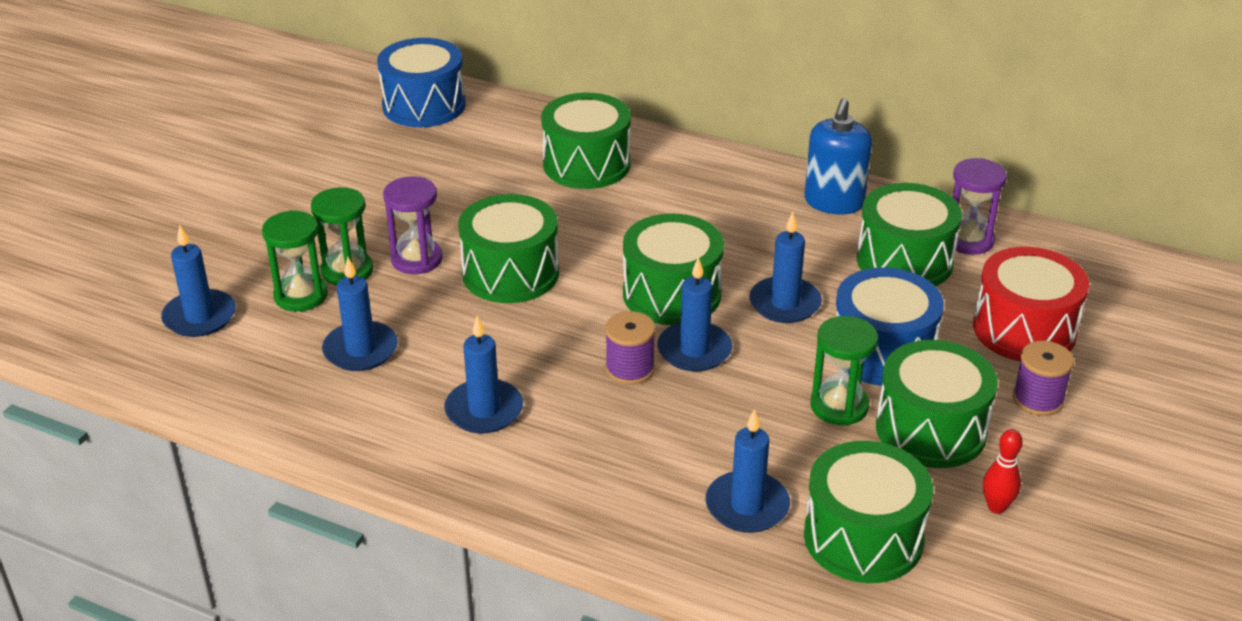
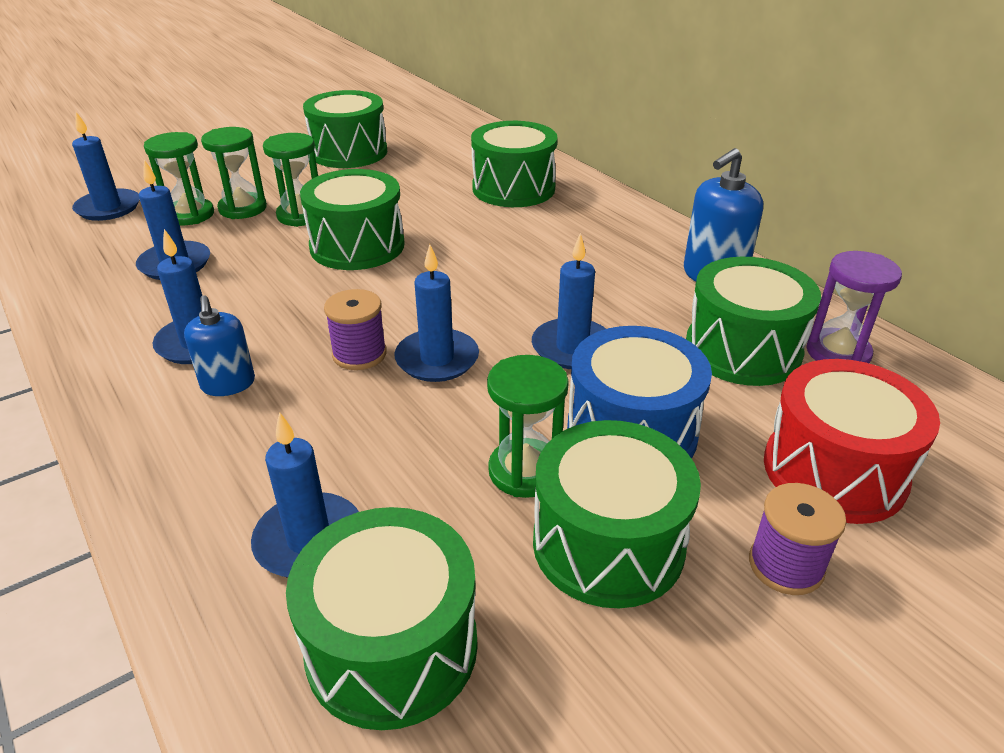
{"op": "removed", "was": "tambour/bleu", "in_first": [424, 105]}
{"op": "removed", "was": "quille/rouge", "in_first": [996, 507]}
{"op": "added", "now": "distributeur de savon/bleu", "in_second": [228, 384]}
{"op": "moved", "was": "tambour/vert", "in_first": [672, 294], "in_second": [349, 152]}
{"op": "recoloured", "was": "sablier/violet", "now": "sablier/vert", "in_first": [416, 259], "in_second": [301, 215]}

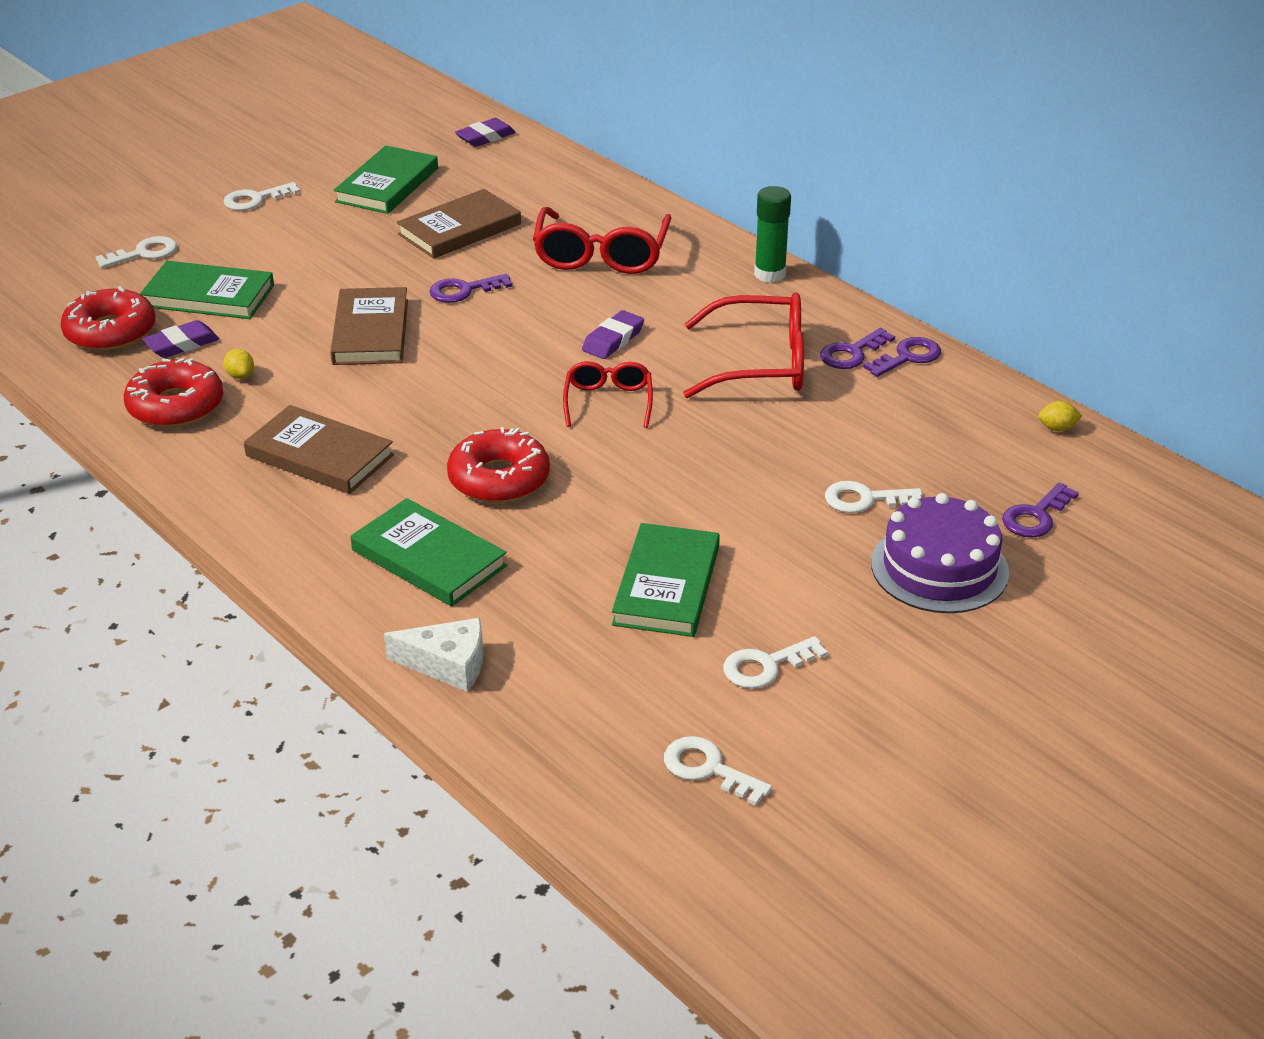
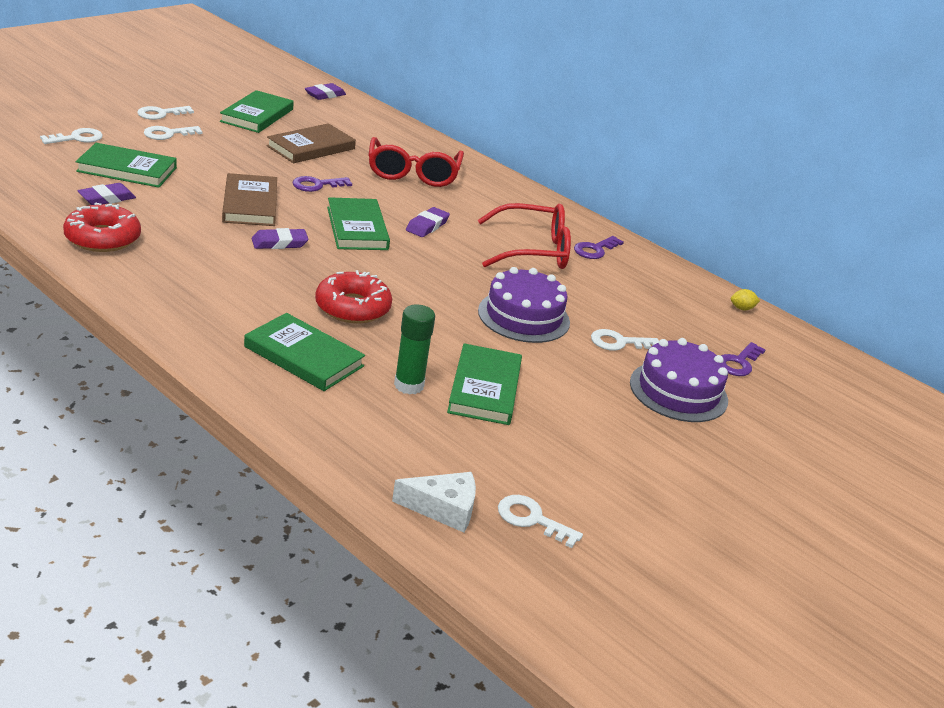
{"op": "removed", "was": "beignet/rouge", "in_first": [110, 332]}
{"op": "removed", "was": "citron/jaune", "in_first": [240, 375]}
{"op": "removed", "was": "livre/marron", "in_first": [319, 455]}
{"op": "removed", "was": "lunettes/rouge", "in_first": [608, 402]}
{"op": "removed", "was": "clé/violet", "in_first": [907, 357]}
{"op": "added", "now": "gomme/violet", "in_second": [279, 243]}
{"op": "added", "now": "livre/vert", "in_second": [357, 228]}
{"op": "added", "now": "gâteau/violet", "in_second": [523, 316]}
{"op": "moved", "was": "fromage/blanc", "in_first": [447, 664], "in_second": [443, 509]}
{"op": "moved", "was": "clé/blanc", "in_first": [766, 666], "in_second": [168, 134]}
{"op": "moved", "was": "bâton de colle/vert", "in_first": [770, 274], "in_second": [409, 385]}

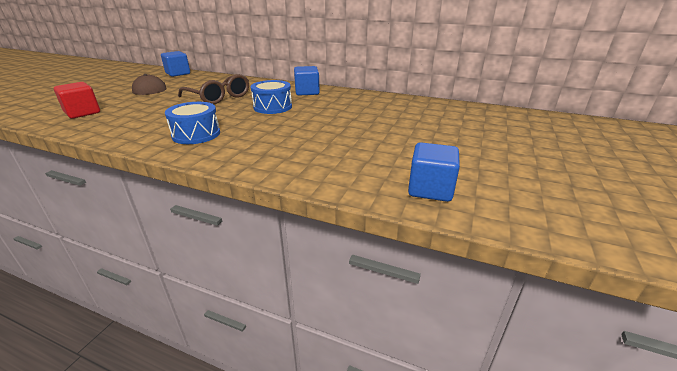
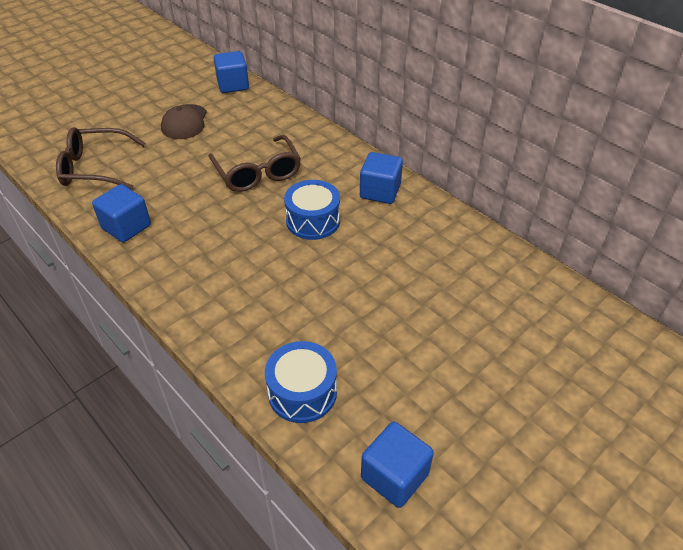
{"op": "added", "now": "cube/bleu", "in_second": [126, 227]}
{"op": "moved", "was": "tambour/bleu", "in_first": [196, 134], "in_second": [302, 392]}
{"op": "replaced", "was": "cube/rouge", "now": "lunettes/marron", "in_first": [82, 113], "in_second": [95, 168]}

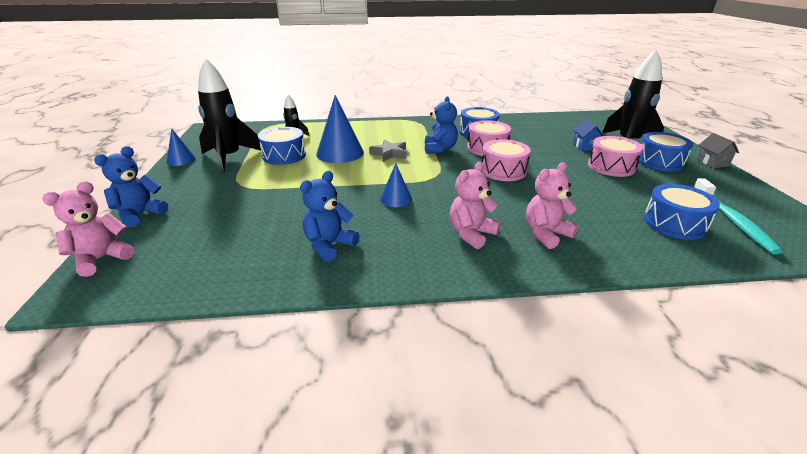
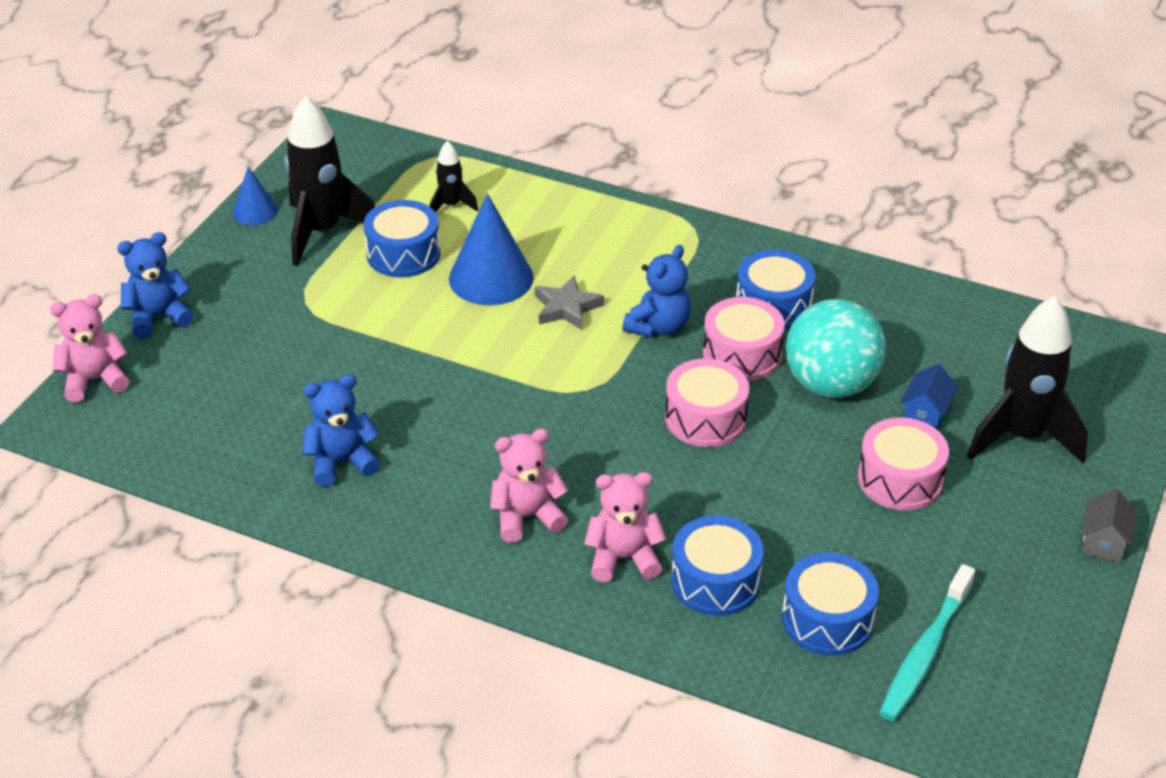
{"op": "removed", "was": "cône/bleu", "in_first": [396, 199]}
{"op": "added", "now": "balle/turquoise", "in_second": [831, 385]}
{"op": "moved", "was": "tambour/bleu", "in_first": [659, 162], "in_second": [715, 581]}

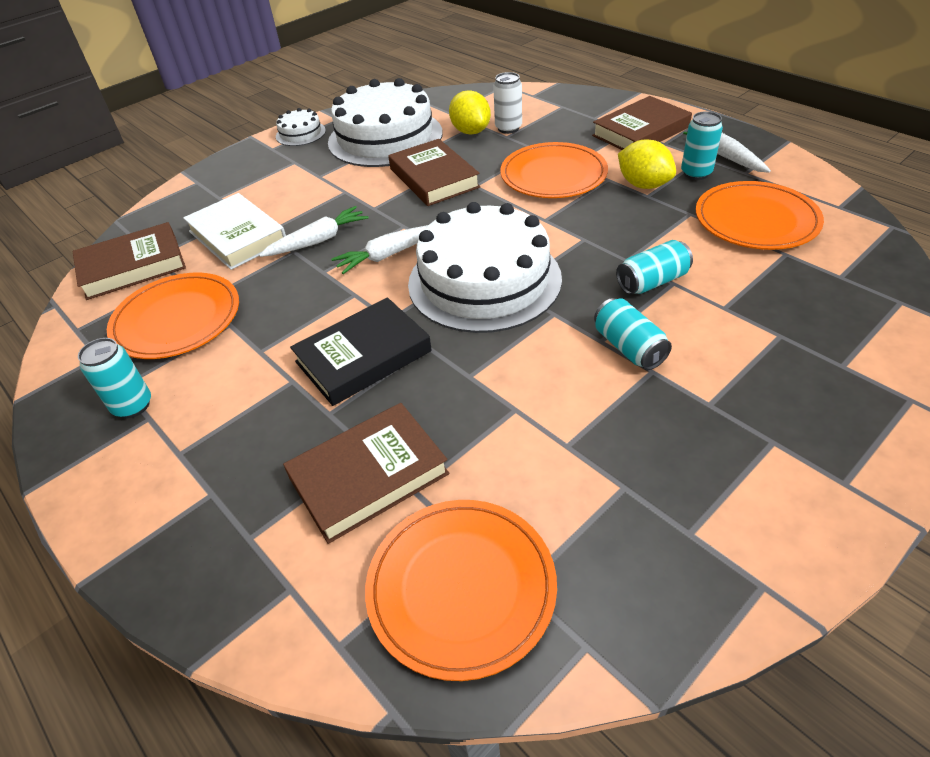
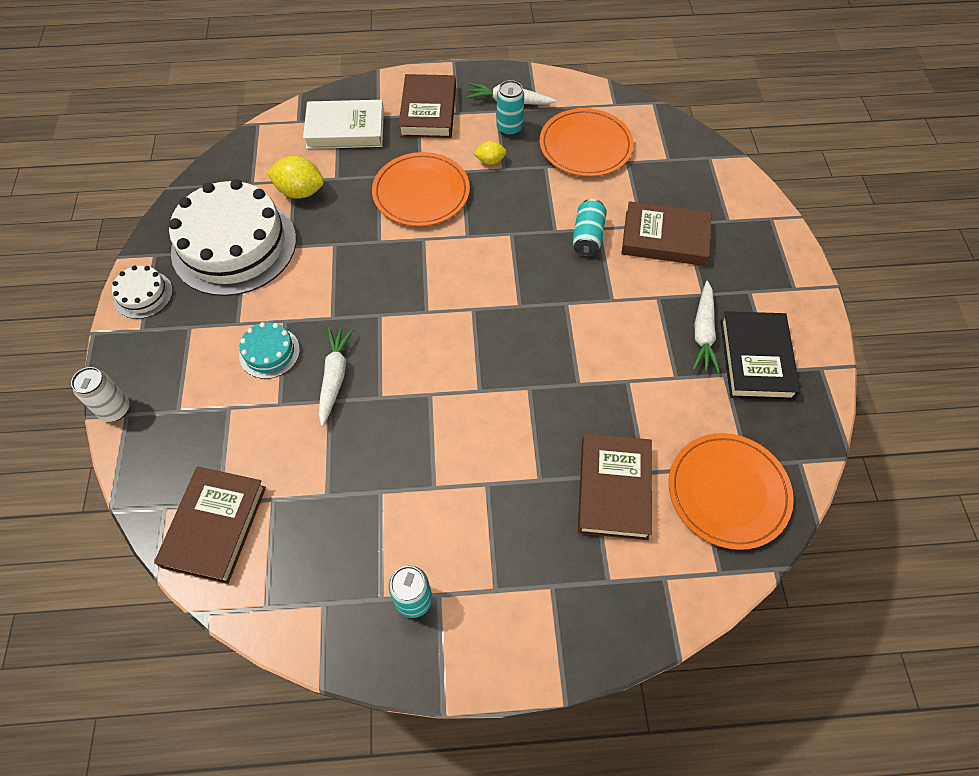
{"op": "removed", "was": "assiette/orange", "in_first": [177, 319]}
{"op": "removed", "was": "gâteau/blanc", "in_first": [484, 280]}
{"op": "removed", "was": "canette/turquoise", "in_first": [629, 347]}
{"op": "added", "now": "gâteau/turquoise", "in_second": [269, 352]}
{"op": "moved", "was": "livre/blanc", "in_first": [238, 236], "in_second": [345, 129]}
{"op": "moved", "was": "livre/noir", "in_first": [363, 356], "in_second": [756, 359]}
{"op": "moved", "was": "carotte/blanc", "in_first": [389, 255], "in_second": [703, 332]}
{"op": "moved", "was": "livre/marron", "in_first": [434, 178], "in_second": [664, 238]}
{"op": "moved", "was": "canette/blanc", "in_first": [508, 128], "in_second": [115, 409]}
{"op": "resized", "was": "citron/jaune", "in_first": [643, 185], "in_second": [490, 161], "ratio": 0.57}

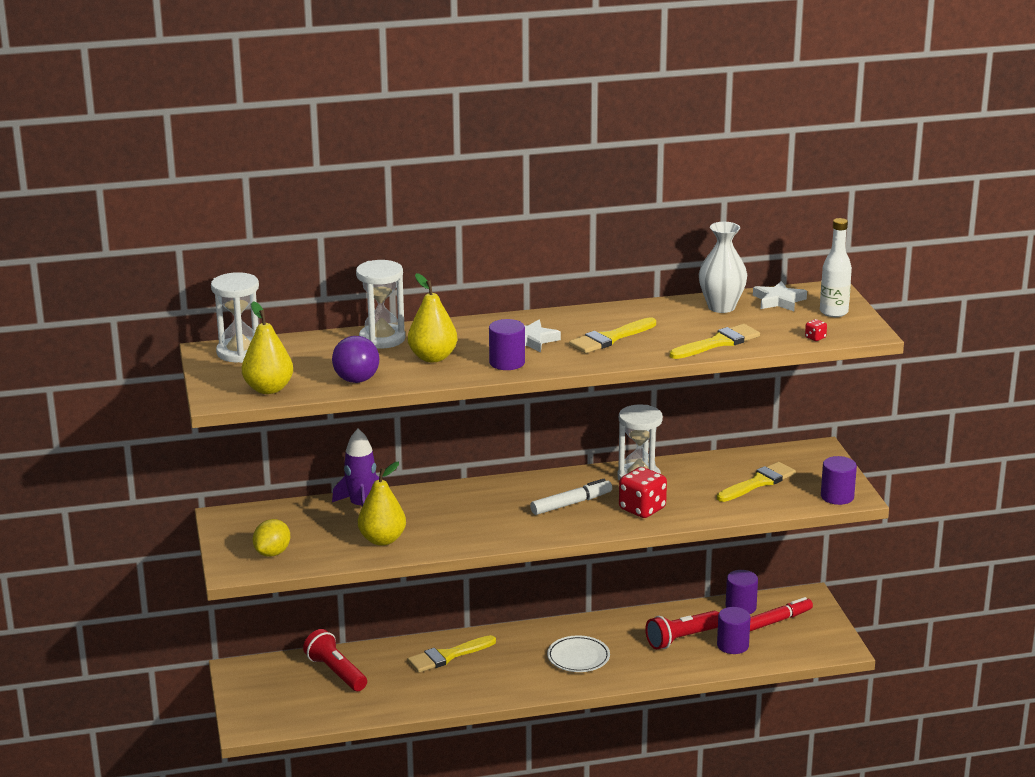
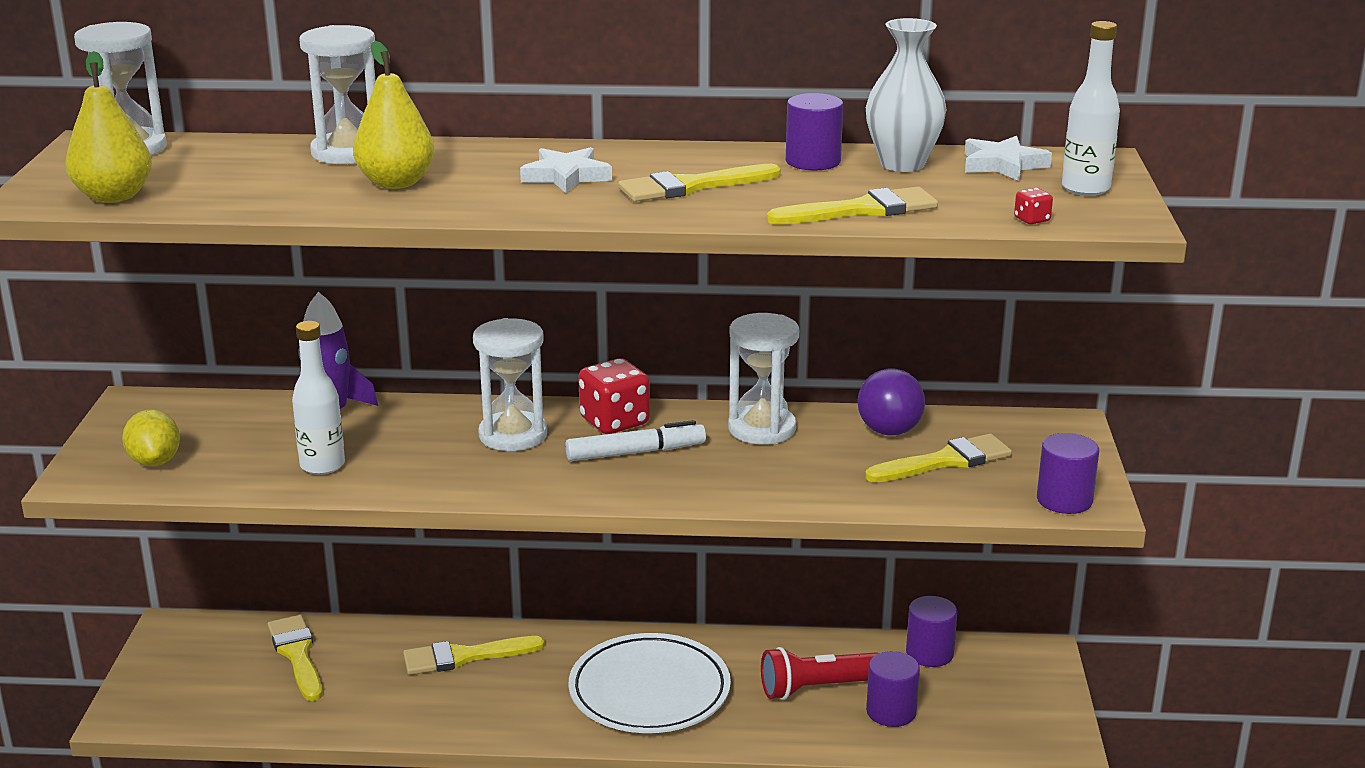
{"op": "removed", "was": "feutre/rouge", "in_first": [775, 621]}
{"op": "added", "now": "sablier/blanc", "in_second": [513, 435]}
{"op": "moved", "was": "balle/violet", "in_first": [356, 380], "in_second": [889, 431]}
{"op": "moved", "was": "cylindre/violet", "in_first": [507, 363], "in_second": [813, 161]}
{"op": "moved", "was": "dé/rouge", "in_first": [642, 509], "in_second": [614, 422]}
{"op": "replaced", "was": "lampe de poche/rouge", "now": "pinceau/jaune", "in_first": [335, 672], "in_second": [297, 654]}
{"op": "replaced", "was": "poire/jaune", "now": "bouteille/blanc", "in_first": [382, 540], "in_second": [322, 465]}
{"op": "turned", "was": "citron/jaune", "in_first": [272, 553], "in_second": [155, 461], "clockwise": -60}
{"op": "resized", "was": "assiette/blanc", "in_first": [578, 657], "in_second": [649, 691], "ratio": 1.68}

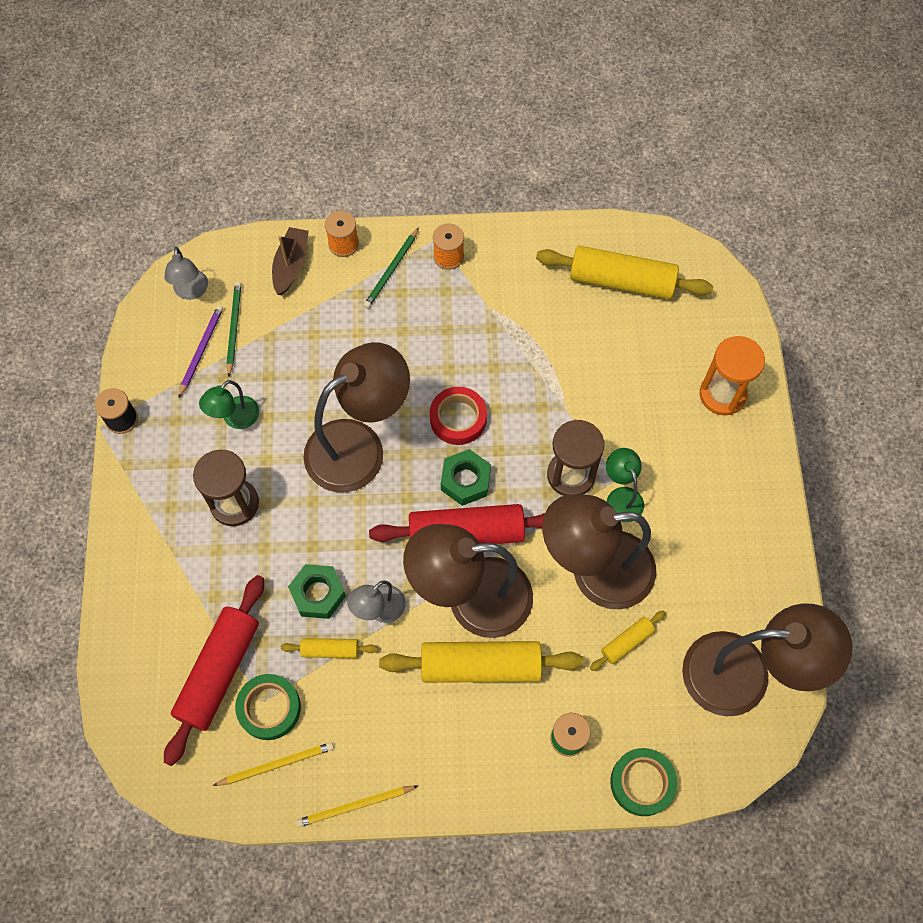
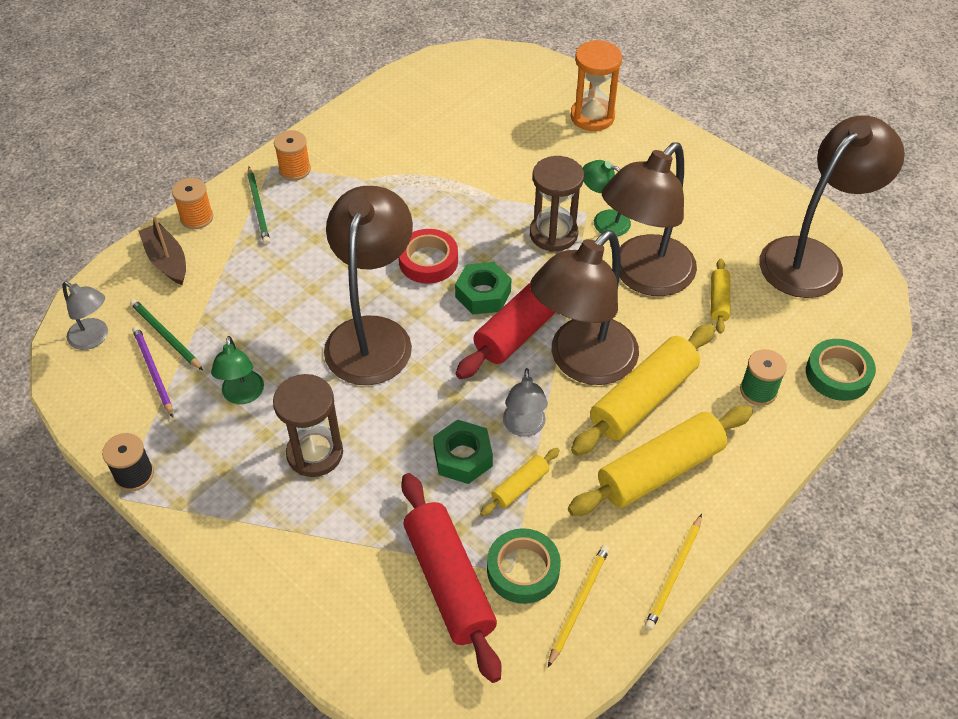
{"op": "moved", "was": "rouleau à pâtisserie/jaune", "in_first": [621, 281], "in_second": [659, 470]}

